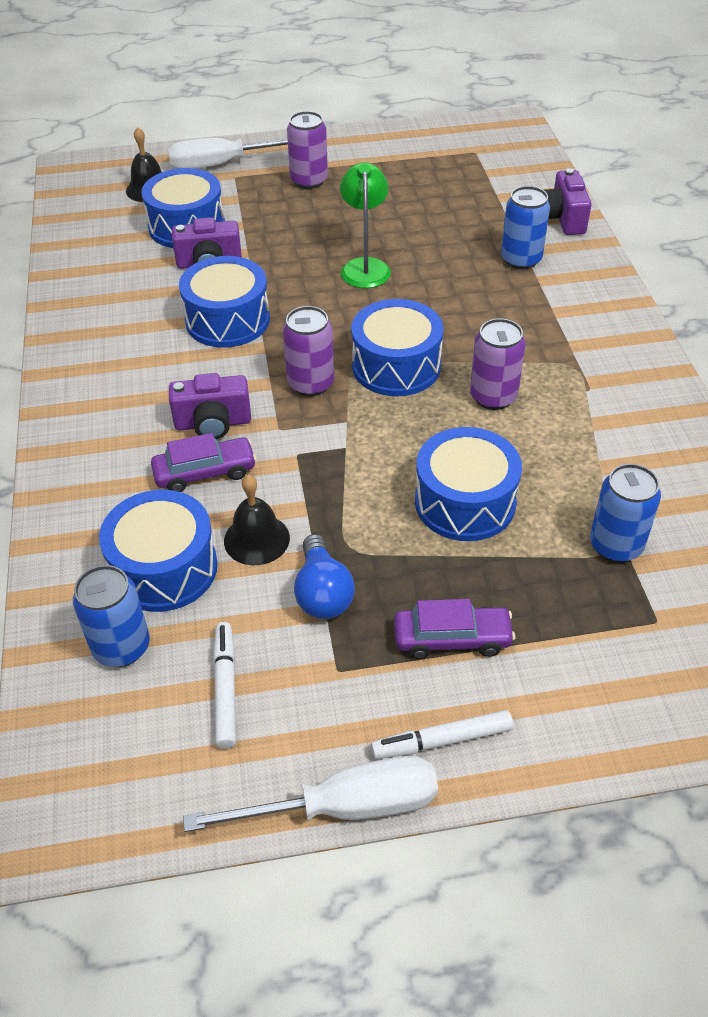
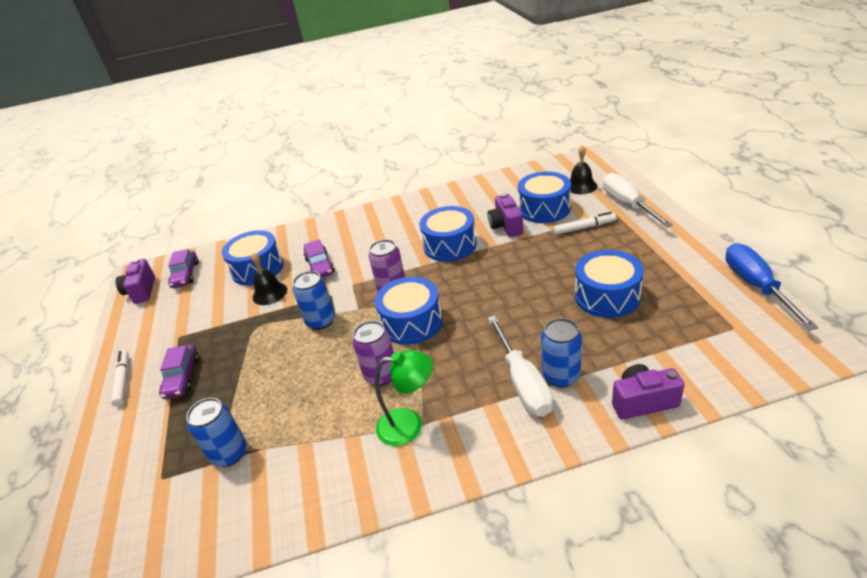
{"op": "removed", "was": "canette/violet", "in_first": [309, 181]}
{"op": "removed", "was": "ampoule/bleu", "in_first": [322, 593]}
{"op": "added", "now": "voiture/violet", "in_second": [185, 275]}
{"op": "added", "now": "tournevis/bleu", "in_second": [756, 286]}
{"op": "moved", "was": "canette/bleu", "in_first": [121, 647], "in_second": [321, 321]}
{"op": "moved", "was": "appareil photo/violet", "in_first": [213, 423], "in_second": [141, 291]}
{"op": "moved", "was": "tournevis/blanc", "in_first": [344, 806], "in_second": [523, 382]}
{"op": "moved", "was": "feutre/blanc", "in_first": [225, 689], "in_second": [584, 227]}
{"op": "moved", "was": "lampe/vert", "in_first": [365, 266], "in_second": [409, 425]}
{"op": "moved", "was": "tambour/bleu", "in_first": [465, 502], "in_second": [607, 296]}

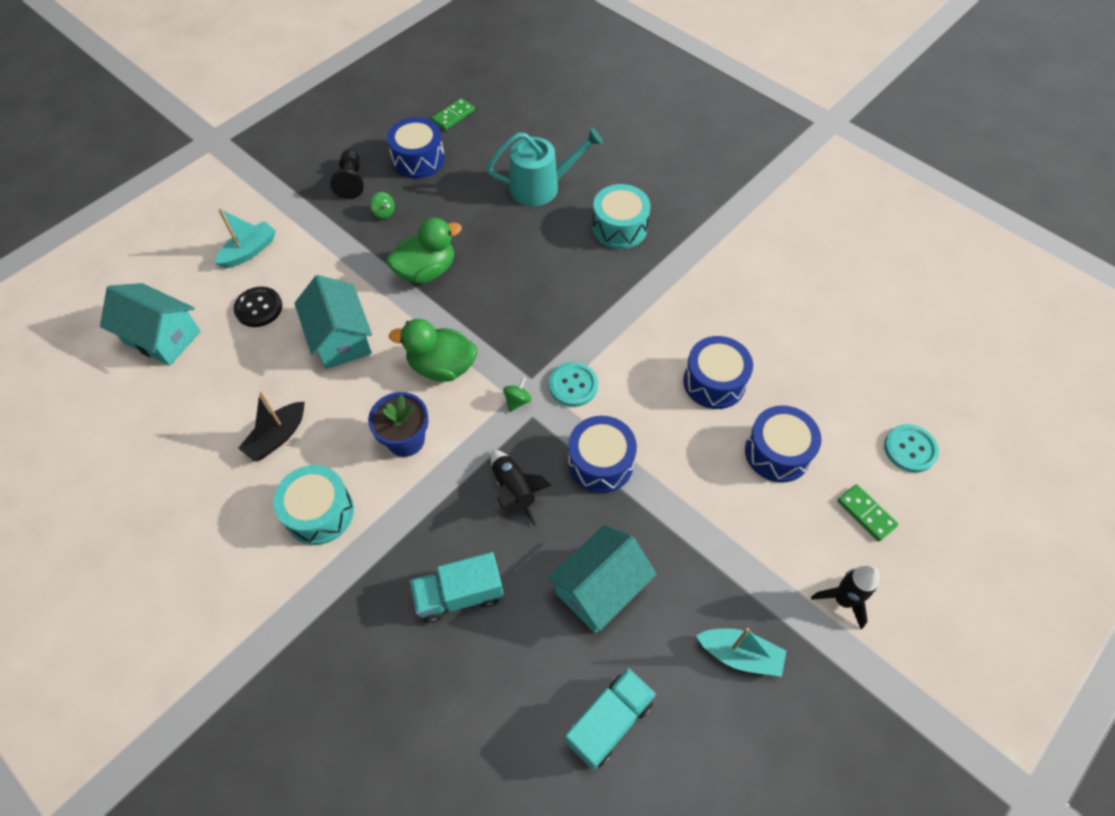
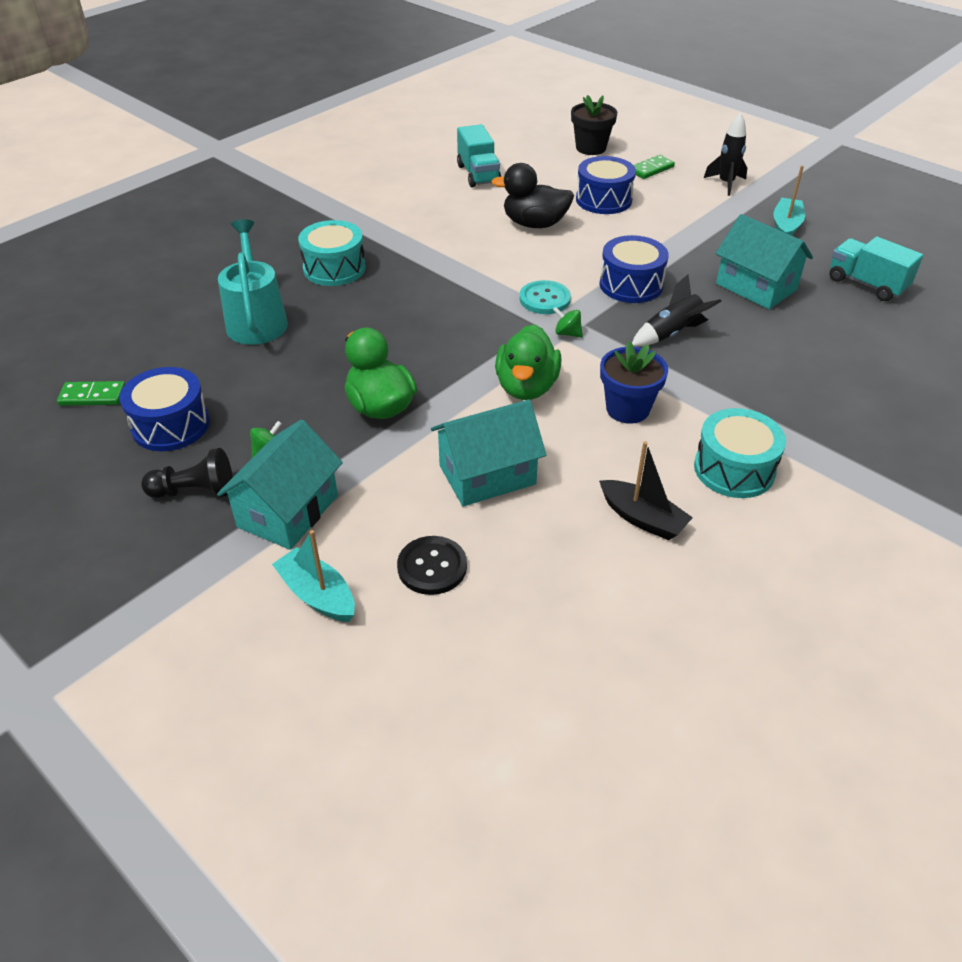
{"op": "moved", "was": "maison/turquoise", "in_first": [162, 337], "in_second": [288, 511]}
{"op": "moved", "was": "camion/turquoise", "in_first": [459, 595], "in_second": [478, 174]}
{"op": "replaced", "was": "tambour/bleu", "now": "canard/noir", "in_first": [714, 382], "in_second": [534, 224]}
{"op": "replaced", "was": "bouton/turquoise", "now": "pot de fleurs/noir", "in_first": [910, 449], "in_second": [591, 148]}
{"op": "turned", "was": "domino/vert", "in_first": [453, 116], "in_second": [93, 396], "clockwise": -45}

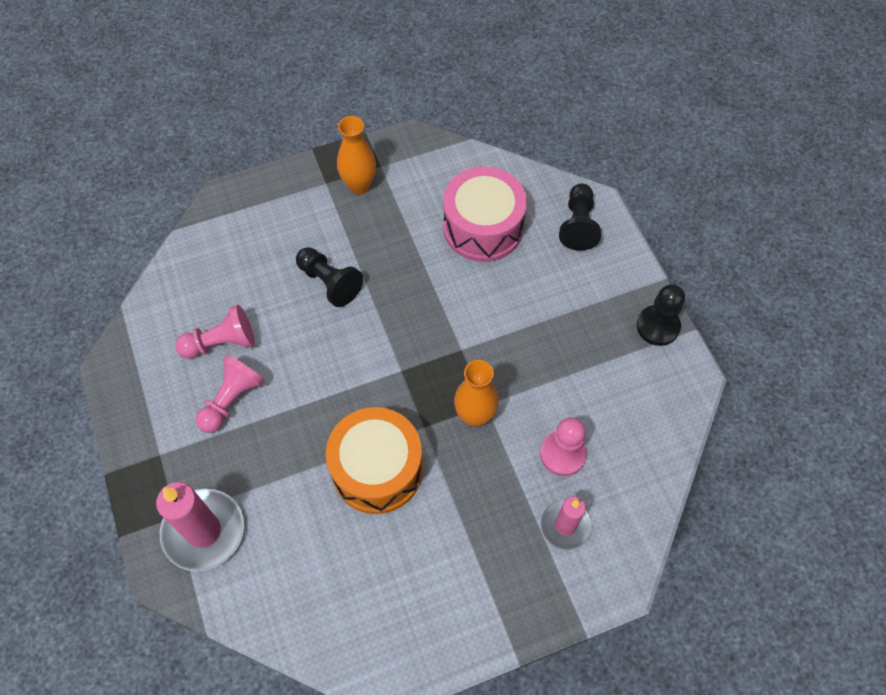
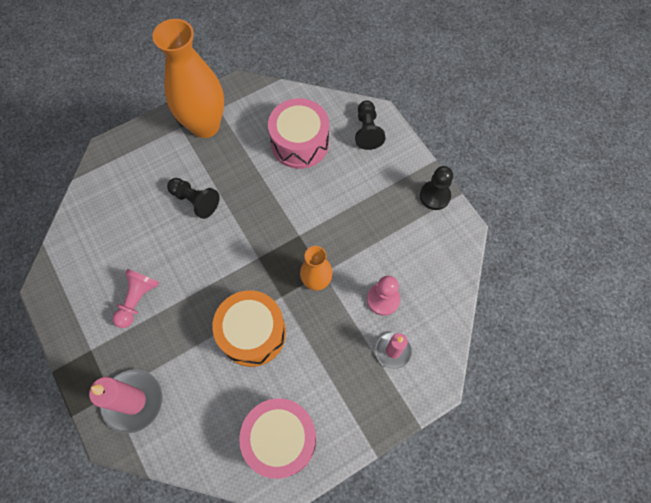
{"op": "removed", "was": "pion/rose", "in_first": [221, 343]}
{"op": "added", "now": "tambour/rose", "in_second": [280, 439]}
{"op": "resized", "was": "vase/orange", "in_first": [359, 185], "in_second": [205, 125], "ratio": 1.88}

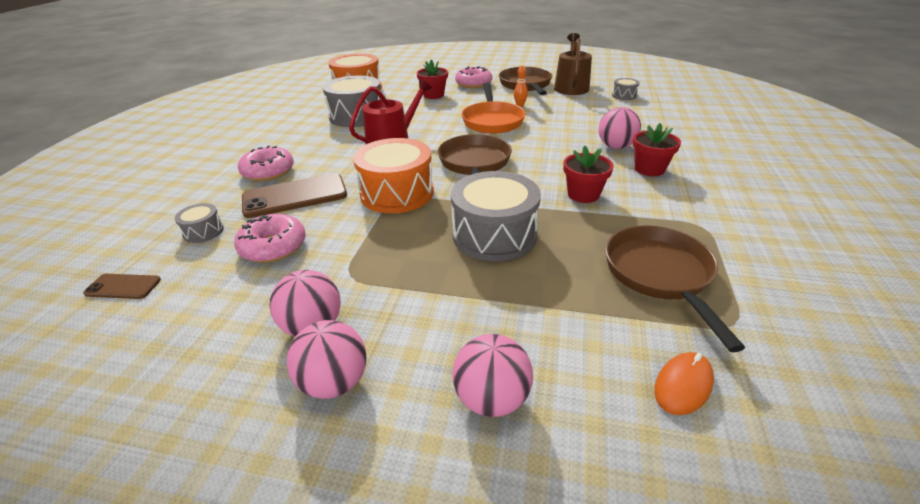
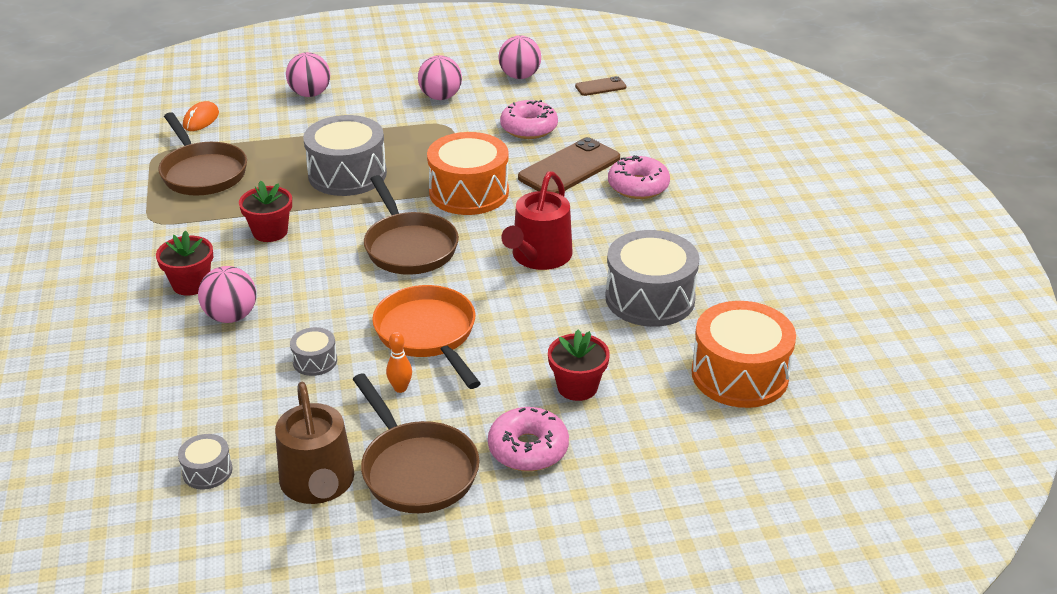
{"op": "moved", "was": "tambour/gris", "in_first": [203, 231], "in_second": [315, 361]}
{"op": "moved", "was": "balle/rose", "in_first": [334, 382], "in_second": [520, 76]}

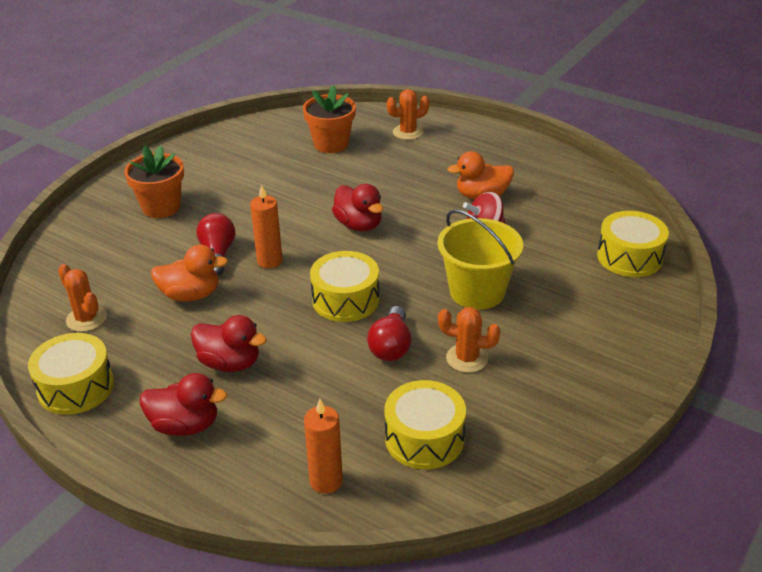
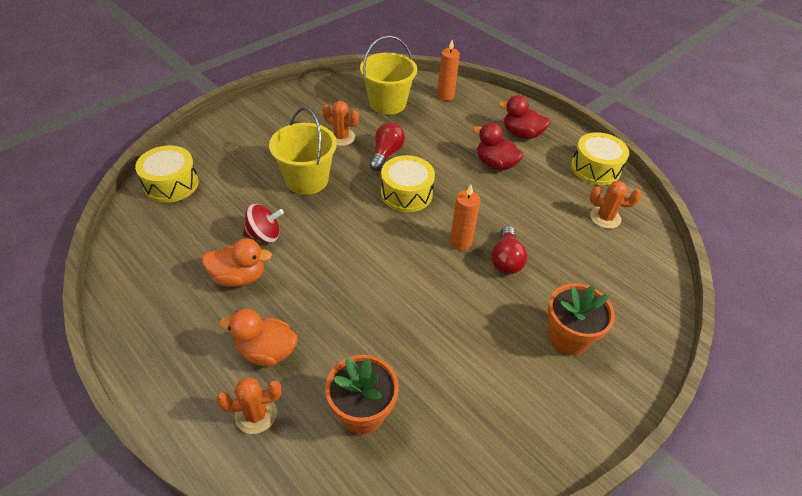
{"op": "removed", "was": "canard/rouge", "in_first": [359, 225]}
{"op": "moved", "was": "canard/orange", "in_first": [190, 295], "in_second": [266, 351]}
{"op": "replaced", "was": "tambour/jaune", "now": "seau/jaune", "in_first": [424, 438], "in_second": [387, 103]}
{"op": "turned", "was": "cactus/orange", "in_first": [86, 319], "in_second": [605, 217], "clockwise": -45}

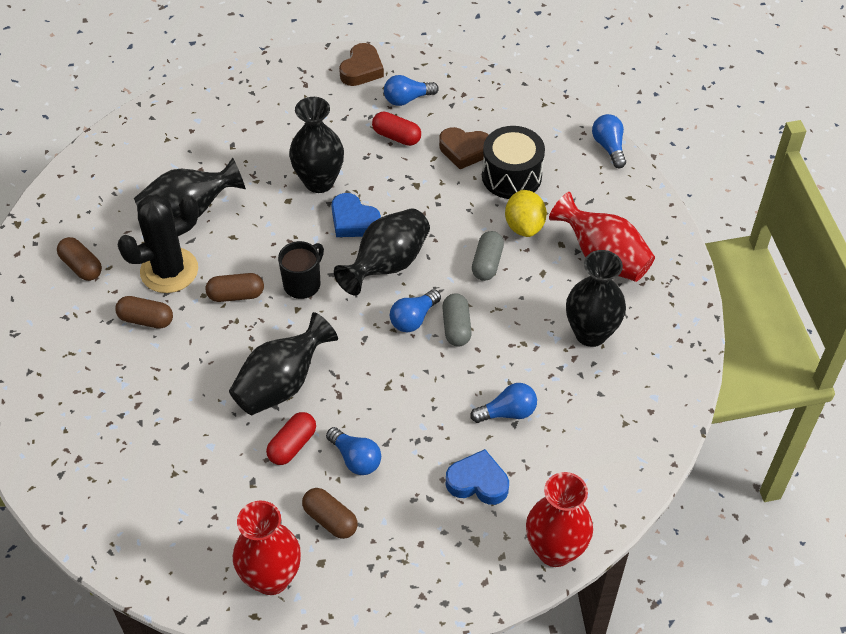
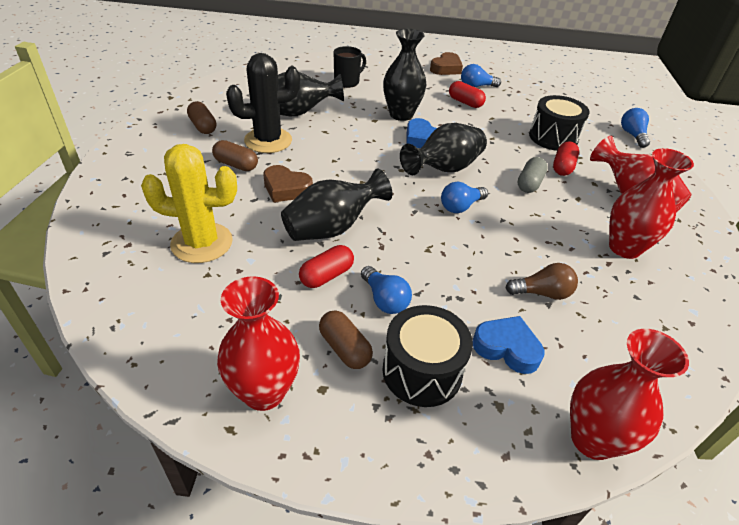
{"op": "removed", "was": "gélule/marron", "in_first": [236, 295]}
{"op": "removed", "was": "gélule/gris", "in_first": [456, 327]}
{"op": "added", "now": "cactus/jaune", "in_second": [202, 243]}
{"op": "added", "now": "tambour/noir", "in_second": [422, 371]}
{"op": "moved", "was": "tasse/noir", "in_first": [303, 284], "in_second": [347, 82]}
{"op": "moved", "was": "cœur/marron", "in_first": [464, 150], "in_second": [286, 188]}
{"op": "replaced", "was": "citron/jaune", "now": "gélule/rouge", "in_first": [524, 226], "in_second": [562, 167]}
{"op": "recoloured", "was": "ampoule/bleu", "now": "ampoule/marron", "in_first": [507, 412], "in_second": [542, 293]}
{"op": "recoloured", "was": "vase/noir", "now": "vase/rouge", "in_first": [591, 333], "in_second": [624, 248]}

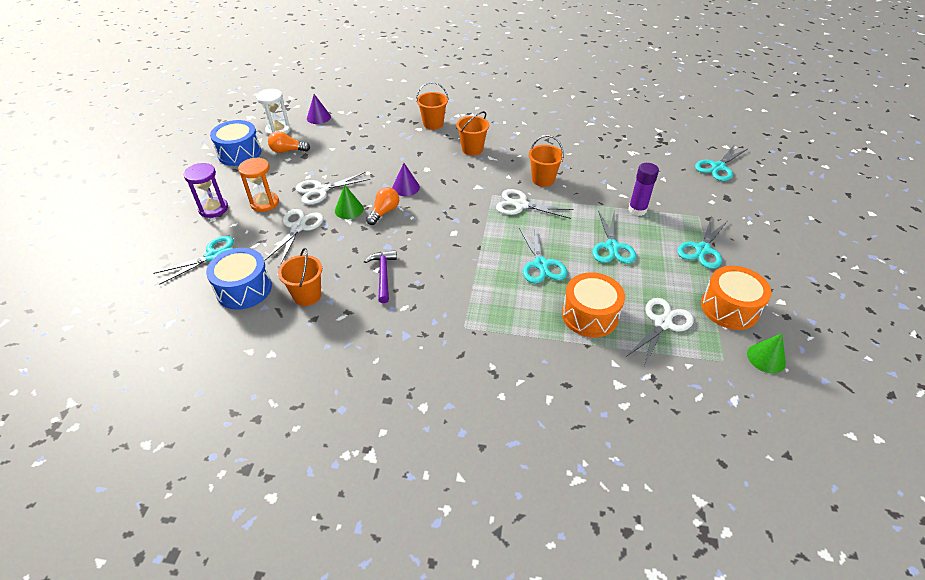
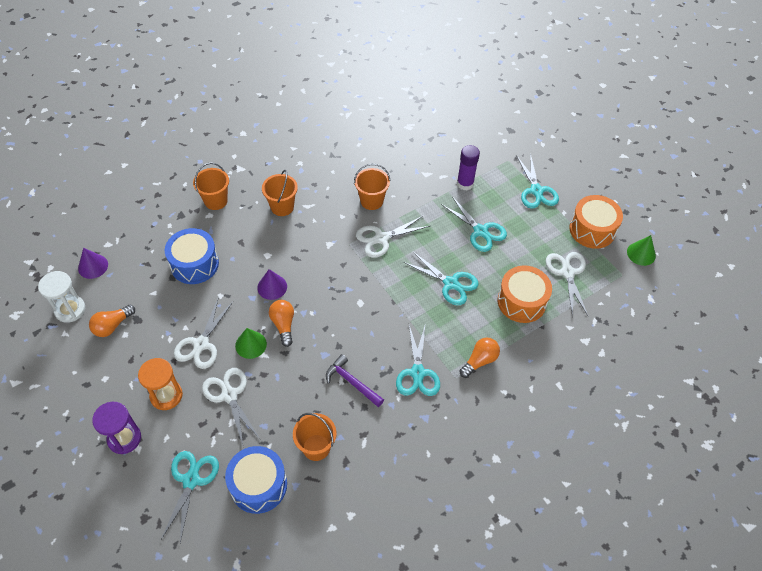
{"op": "added", "now": "ampoule/orange", "in_second": [479, 361]}
{"op": "moved", "was": "tambour/bleu", "in_first": [239, 153], "in_second": [194, 264]}
{"op": "moved", "was": "ciseaux/turquoise", "in_first": [718, 167], "in_second": [417, 373]}

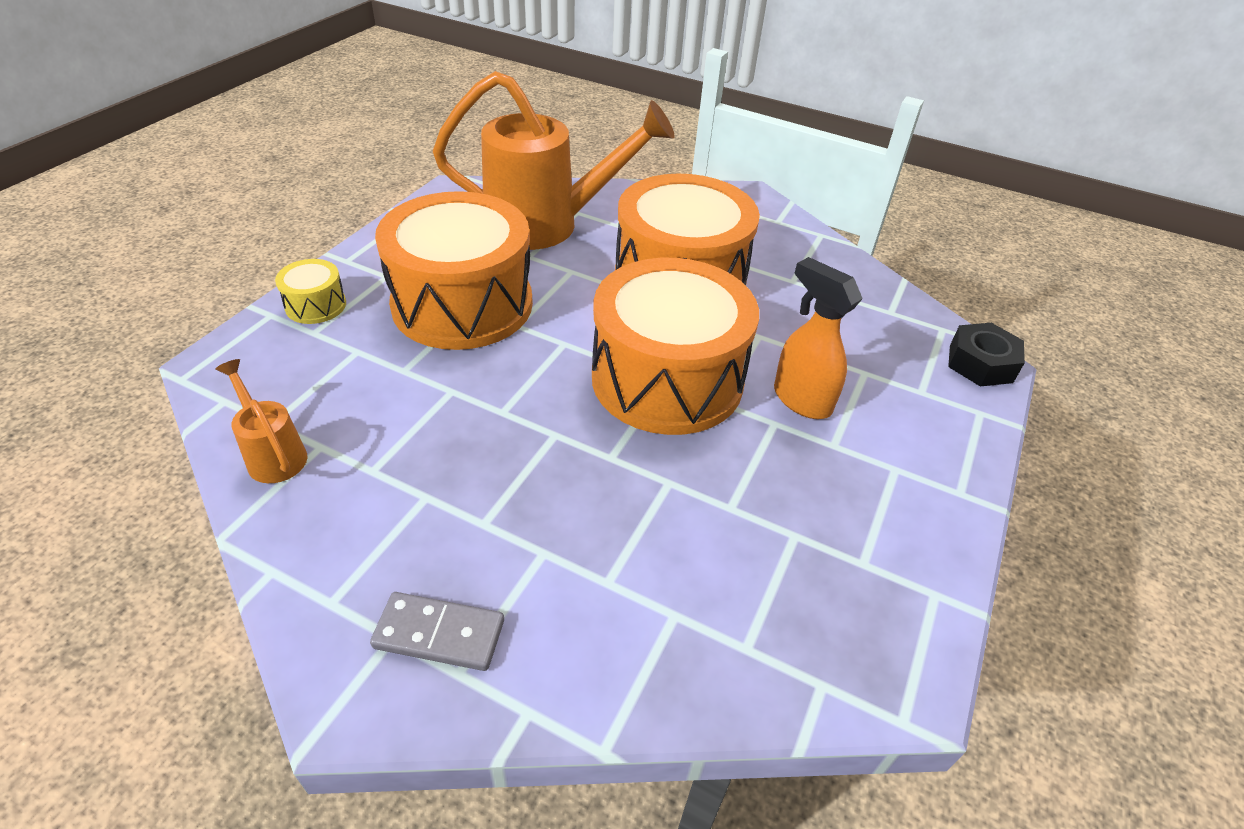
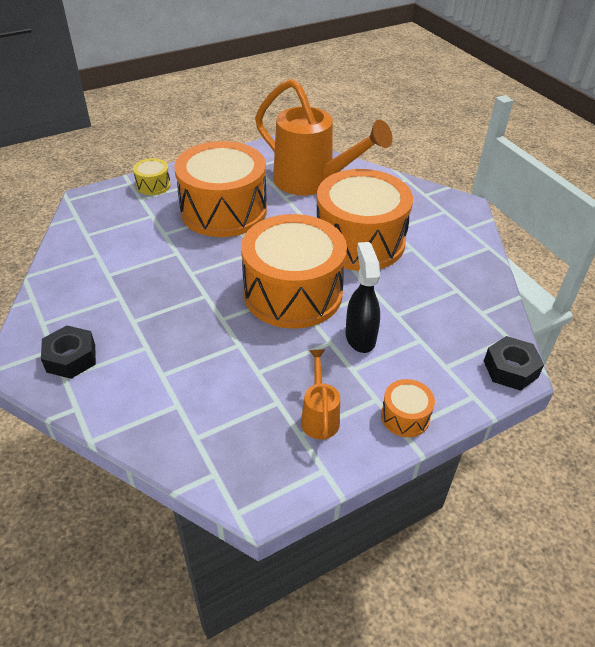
{"op": "added", "now": "tambour/orange", "in_second": [405, 416]}
{"op": "moved", "was": "arrosoir/orange", "in_first": [273, 454], "in_second": [319, 416]}
{"op": "replaced", "was": "domino/gris", "now": "écrou/noir", "in_first": [439, 634], "in_second": [71, 358]}
{"op": "recoloured", "was": "vaporisateur/orange", "now": "vaporisateur/noir", "in_first": [801, 400], "in_second": [360, 337]}

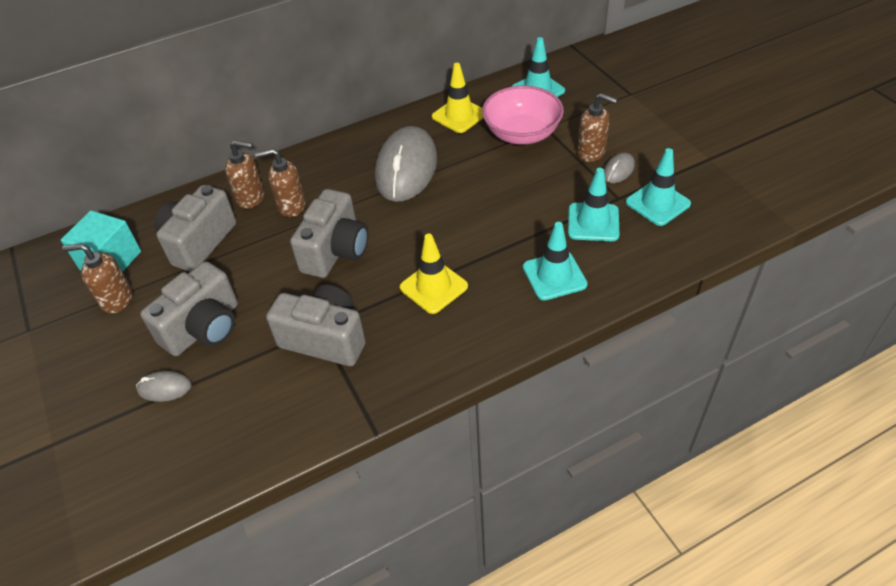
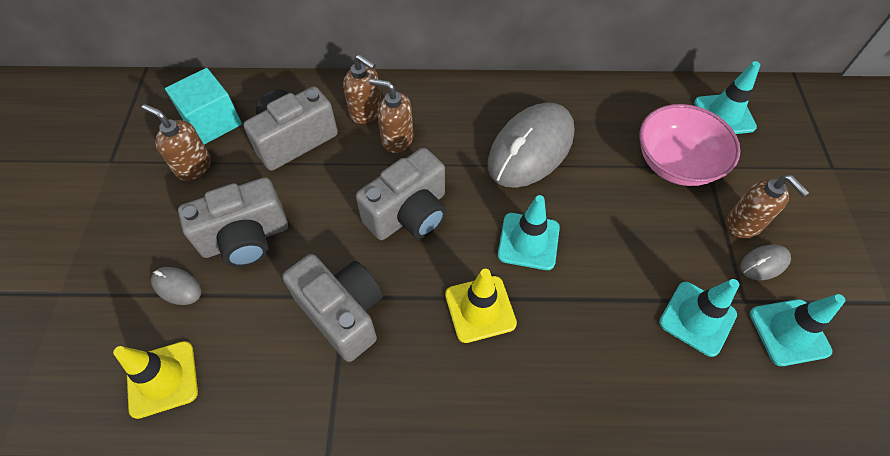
{"op": "moved", "was": "cône de chantier/jaune", "in_first": [459, 115], "in_second": [162, 379]}
{"op": "moved", "was": "cône de chantier/turquoise", "in_first": [554, 276], "in_second": [528, 241]}

